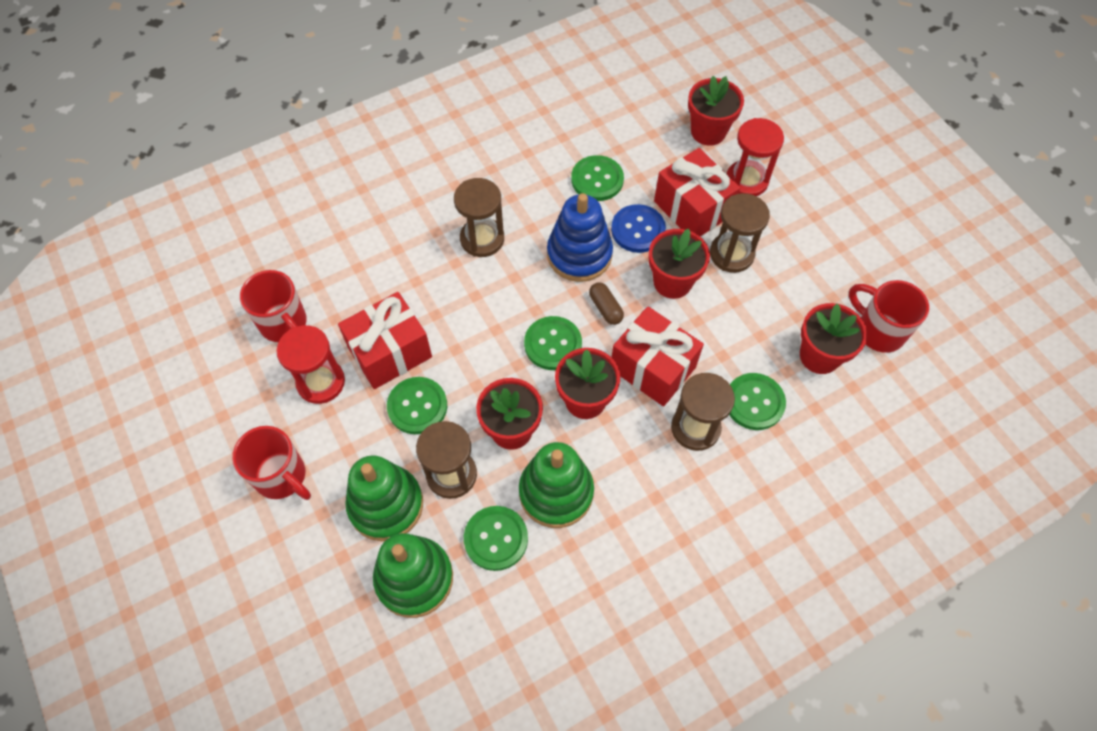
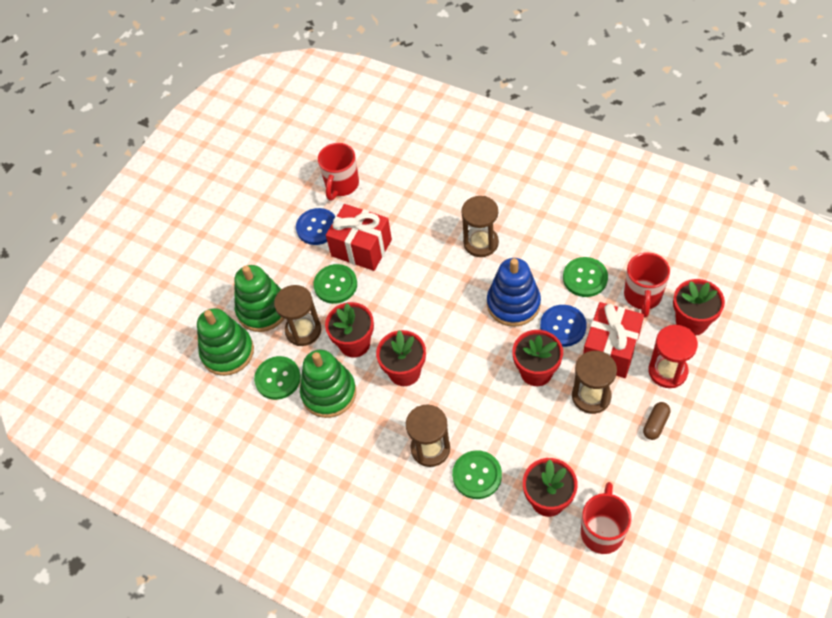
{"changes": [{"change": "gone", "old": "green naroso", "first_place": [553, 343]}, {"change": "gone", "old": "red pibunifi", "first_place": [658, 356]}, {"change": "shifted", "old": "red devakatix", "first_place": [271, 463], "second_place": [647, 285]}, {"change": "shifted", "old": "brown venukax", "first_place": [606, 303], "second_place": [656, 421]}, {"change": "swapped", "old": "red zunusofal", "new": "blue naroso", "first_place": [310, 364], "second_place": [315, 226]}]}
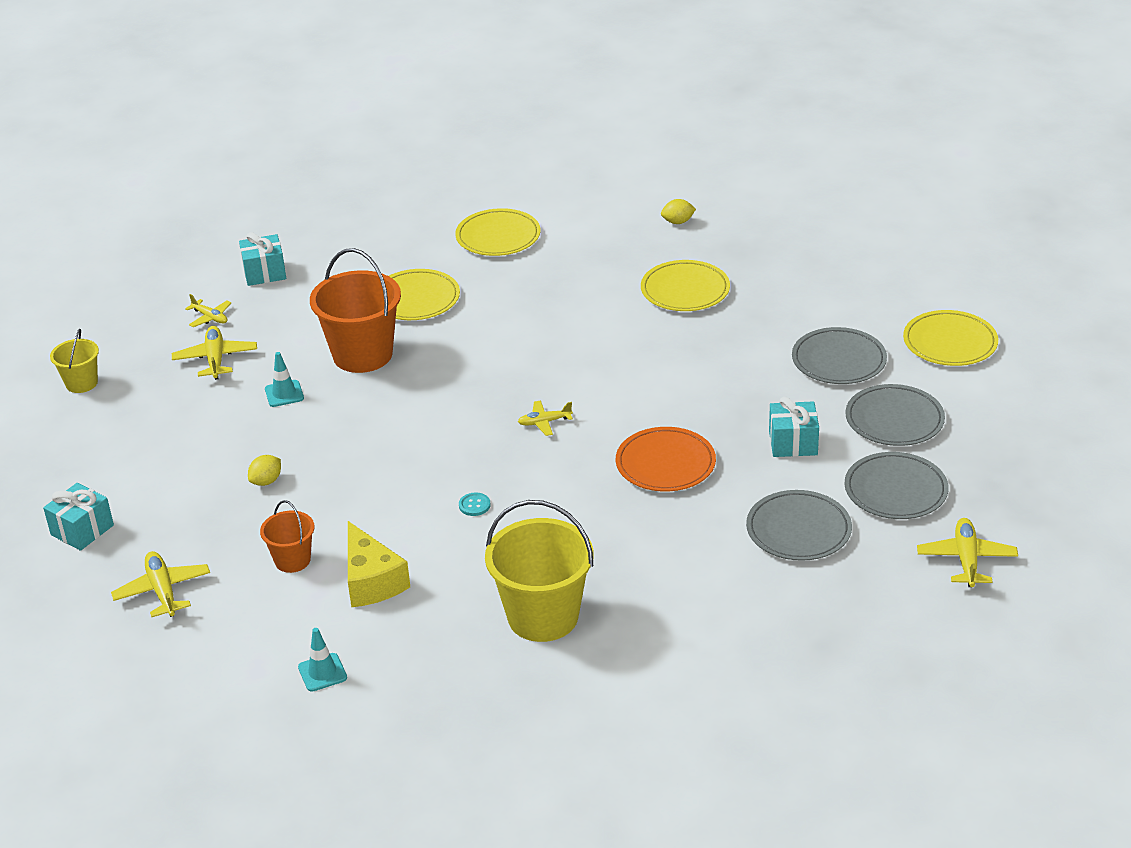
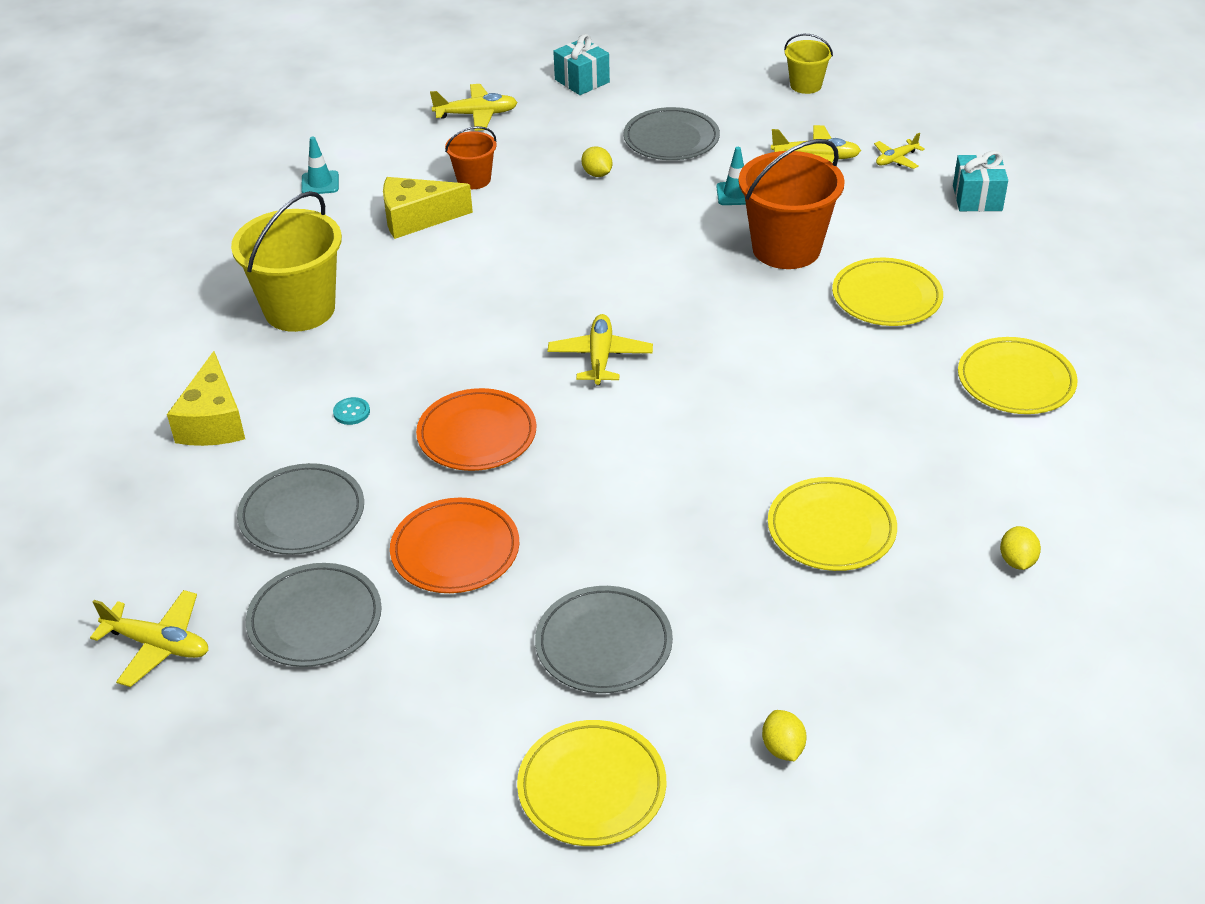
{"changes": [{"change": "new", "new": "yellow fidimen", "second_place": [206, 398]}, {"change": "new", "new": "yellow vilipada", "second_place": [784, 736]}, {"change": "shifted", "old": "turquoise naroso", "first_place": [475, 504], "second_place": [351, 411]}, {"change": "shifted", "old": "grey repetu", "first_place": [895, 415], "second_place": [672, 133]}, {"change": "swapped", "old": "turquoise pibunifi", "new": "orange repetu", "first_place": [794, 427], "second_place": [454, 545]}, {"change": "scaled", "old": "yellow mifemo", "first_place": [545, 418], "second_place": [600, 349], "factor": 1.59}]}
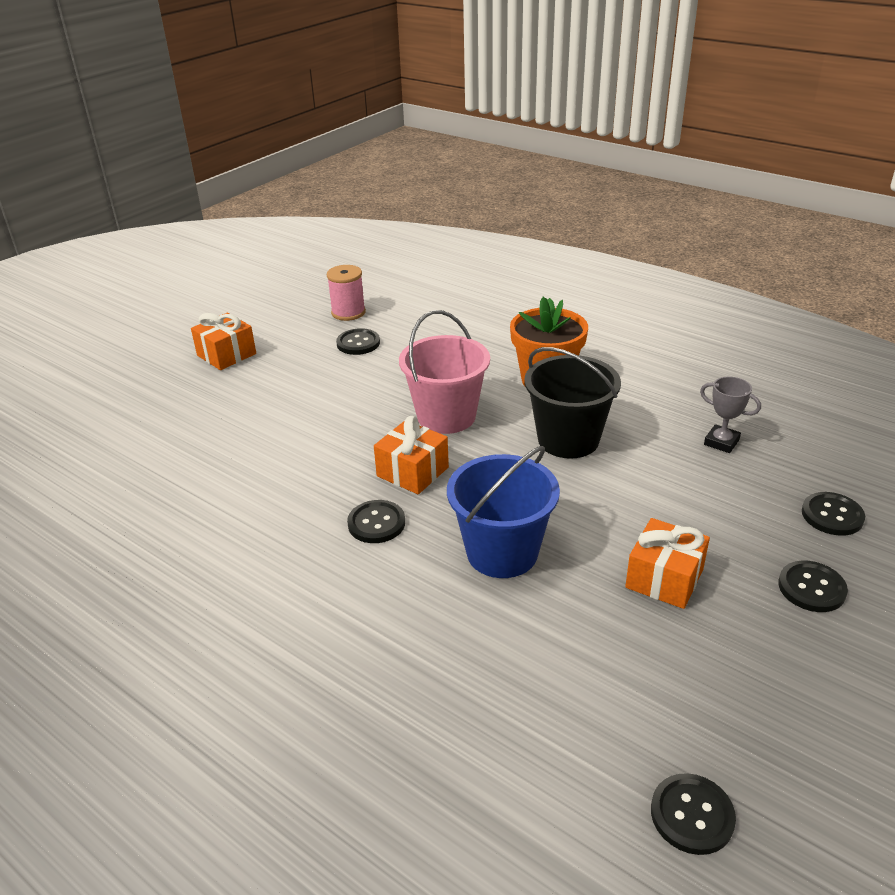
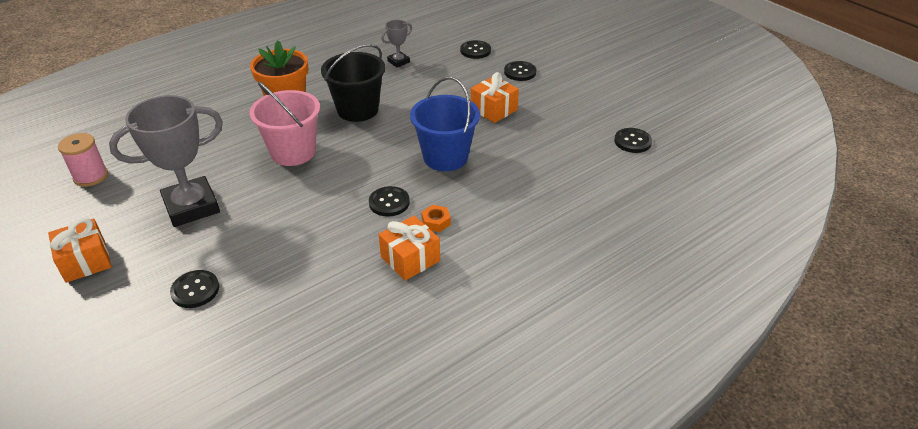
{"changes": [{"change": "new", "new": "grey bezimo", "second_place": [166, 161]}, {"change": "new", "new": "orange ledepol", "second_place": [436, 218]}, {"change": "shifted", "old": "black naroso", "first_place": [358, 341], "second_place": [194, 289]}, {"change": "shifted", "old": "orange pibunifi", "first_place": [411, 455], "second_place": [409, 248]}]}
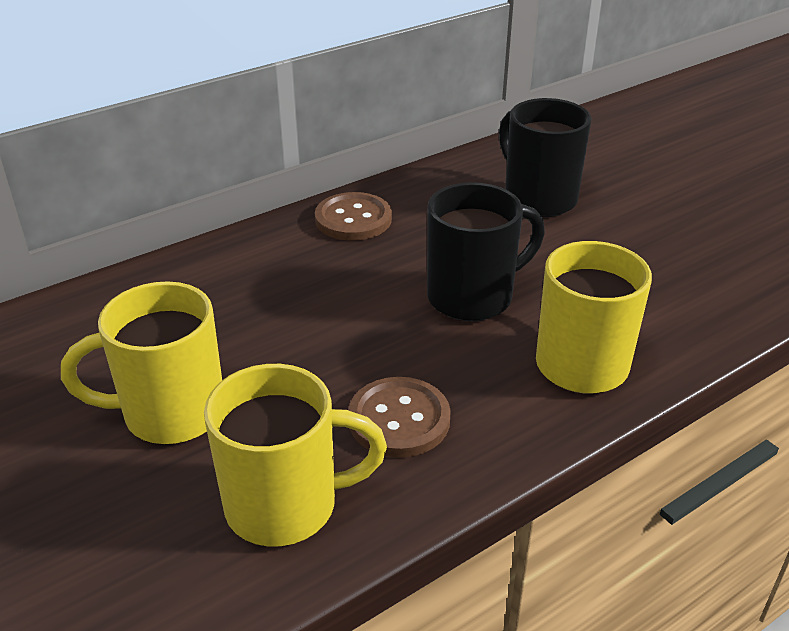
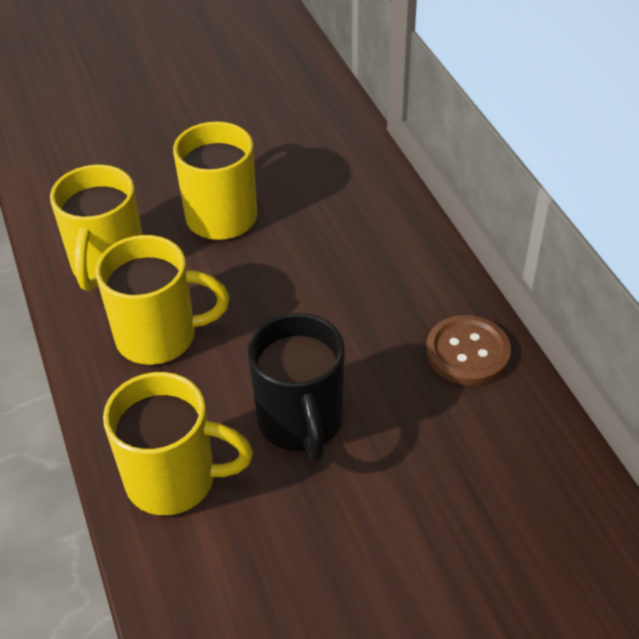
{"changes": [{"change": "gone", "old": "black devakatix", "first_place": [545, 157]}, {"change": "swapped", "old": "brown naroso", "new": "yellow devakatix", "first_place": [399, 417], "second_place": [162, 300]}]}
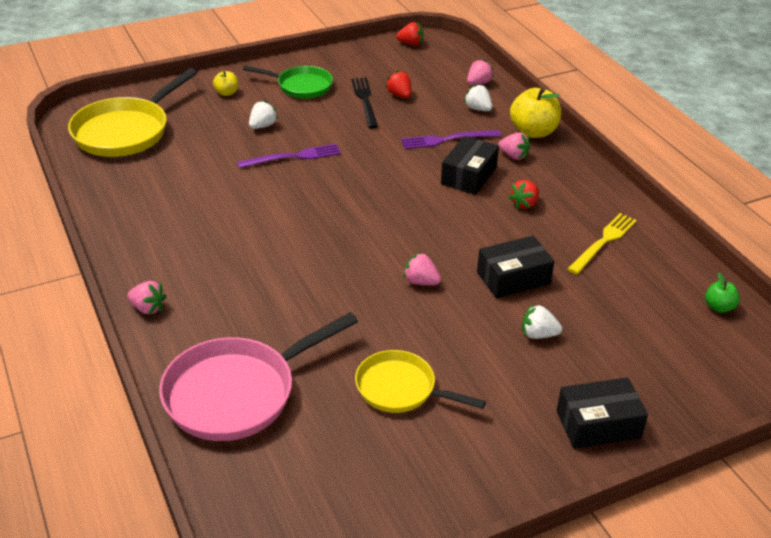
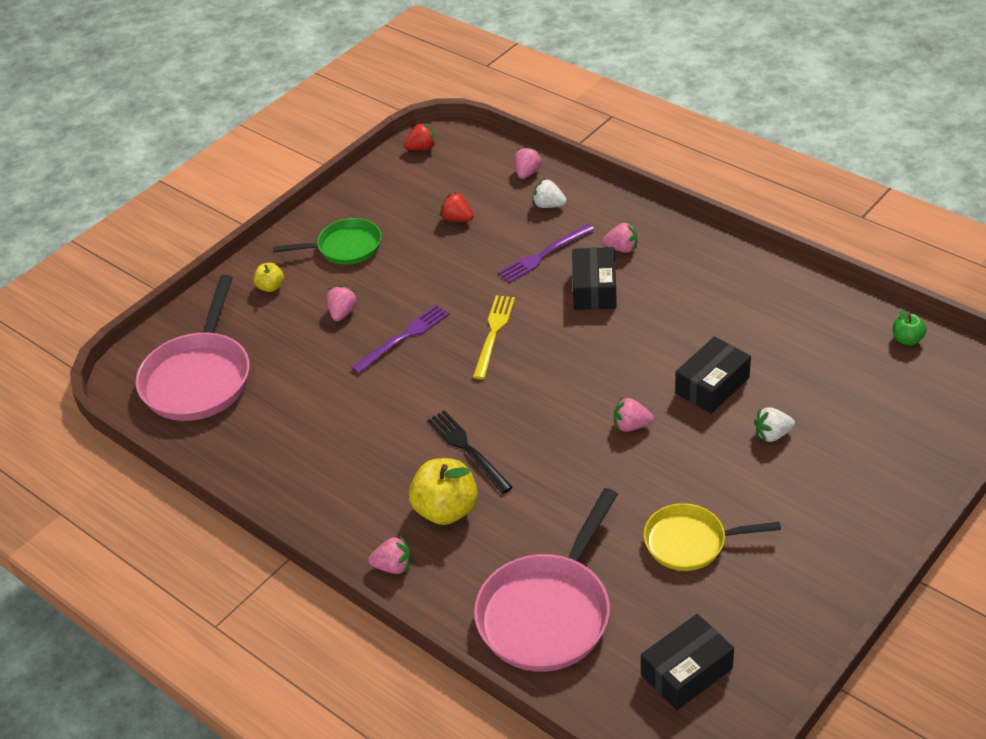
{"changes": [{"change": "gone", "old": "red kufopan", "first_place": [524, 194]}, {"change": "shifted", "old": "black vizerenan", "first_place": [364, 103], "second_place": [470, 452]}, {"change": "shifted", "old": "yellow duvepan", "first_place": [535, 112], "second_place": [443, 491]}, {"change": "shifted", "old": "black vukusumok", "first_place": [602, 413], "second_place": [687, 662]}, {"change": "shifted", "old": "yellow vizerenan", "first_place": [602, 243], "second_place": [494, 337]}, {"change": "repainted", "old": "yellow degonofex", "new": "pink degonofex", "first_place": [132, 112], "second_place": [193, 348]}, {"change": "repainted", "old": "white kufopan", "new": "pink kufopan", "first_place": [263, 114], "second_place": [341, 303]}]}
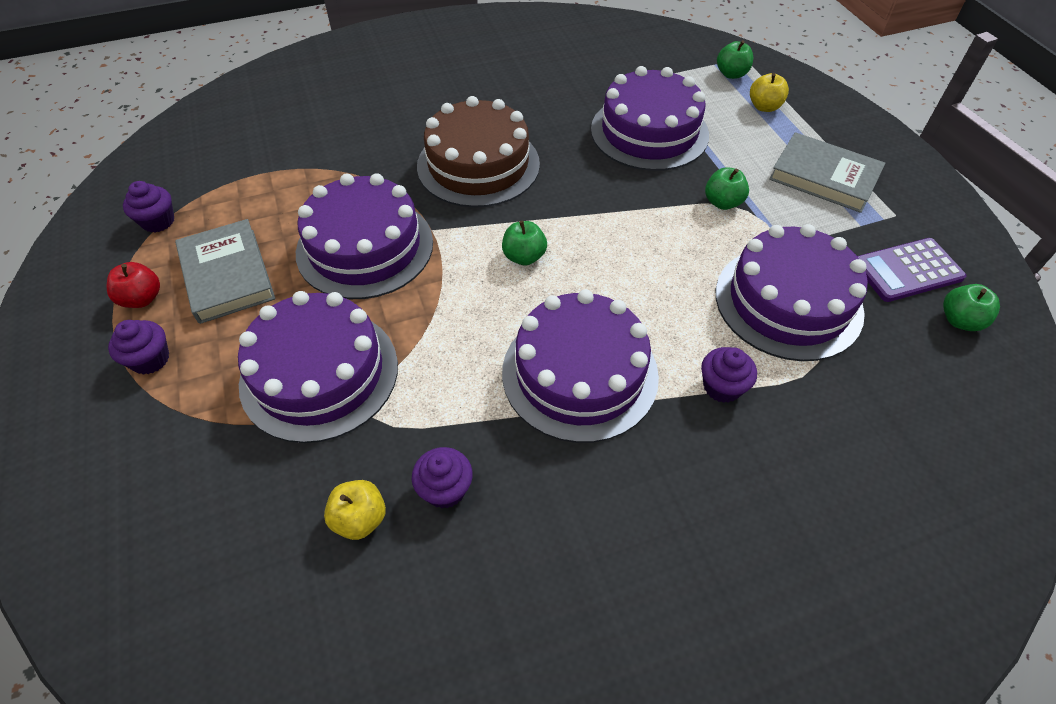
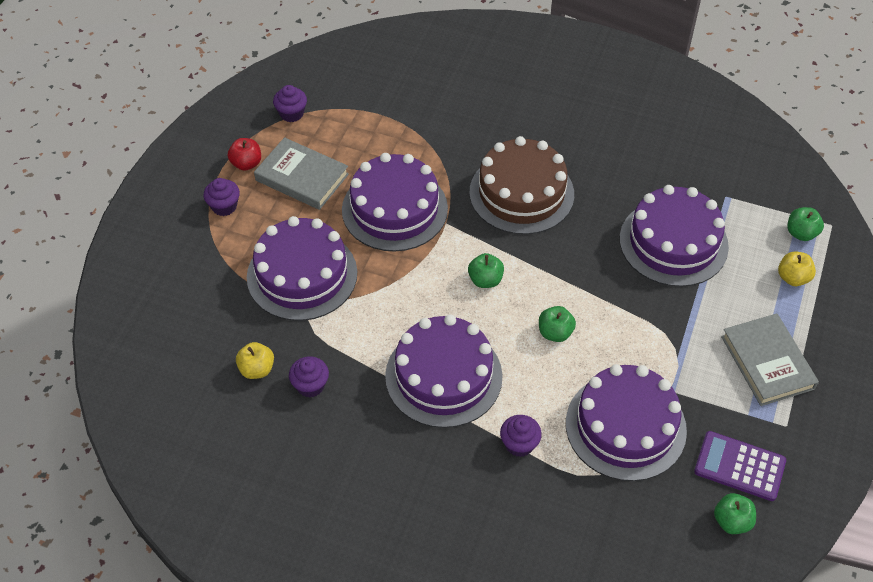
{"changes": [{"change": "shifted", "old": "green duvepan", "first_place": [727, 188], "second_place": [557, 324]}, {"change": "rotated", "old": "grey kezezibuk", "first_place": [225, 271], "second_place": [301, 173], "degrees": -75}]}
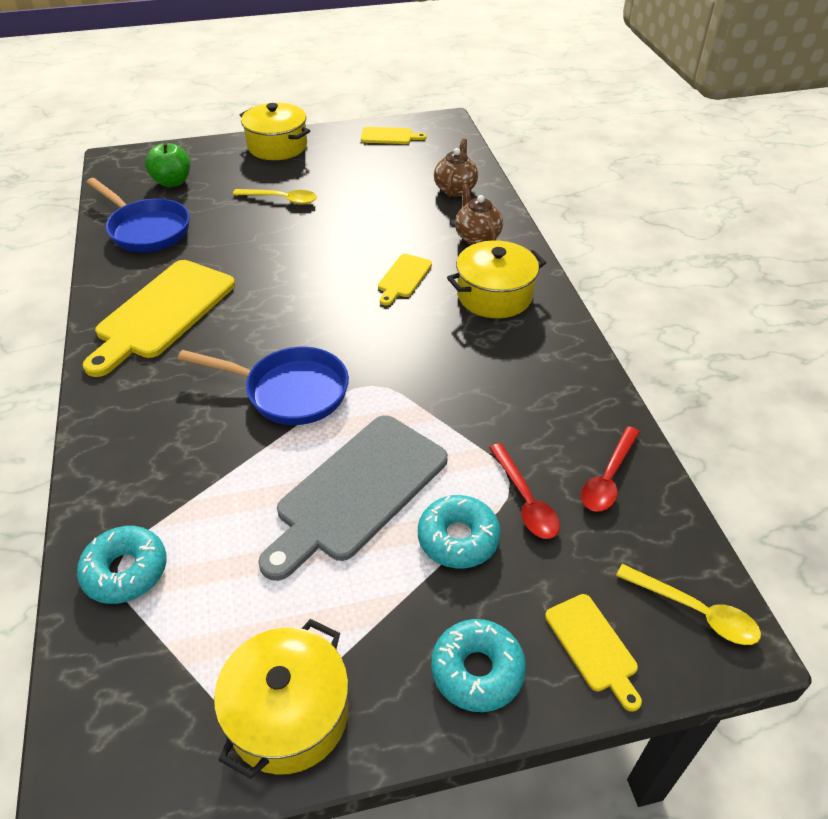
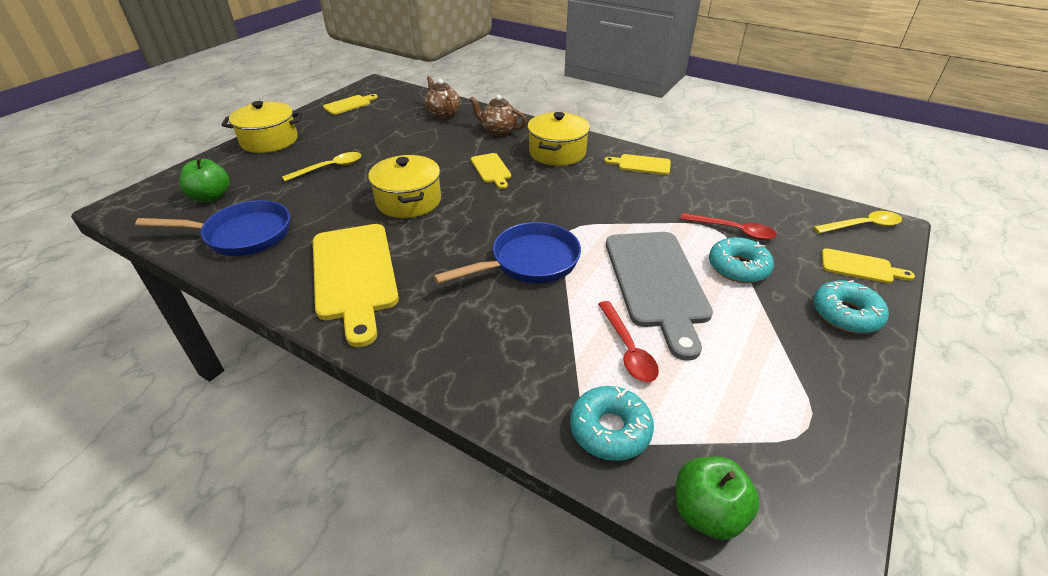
{"changes": [{"change": "new", "new": "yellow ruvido", "second_place": [637, 164]}, {"change": "new", "new": "green duvepan", "second_place": [718, 498]}, {"change": "shifted", "old": "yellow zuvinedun", "first_place": [281, 699], "second_place": [404, 186]}, {"change": "shifted", "old": "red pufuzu", "first_place": [610, 469], "second_place": [628, 341]}]}
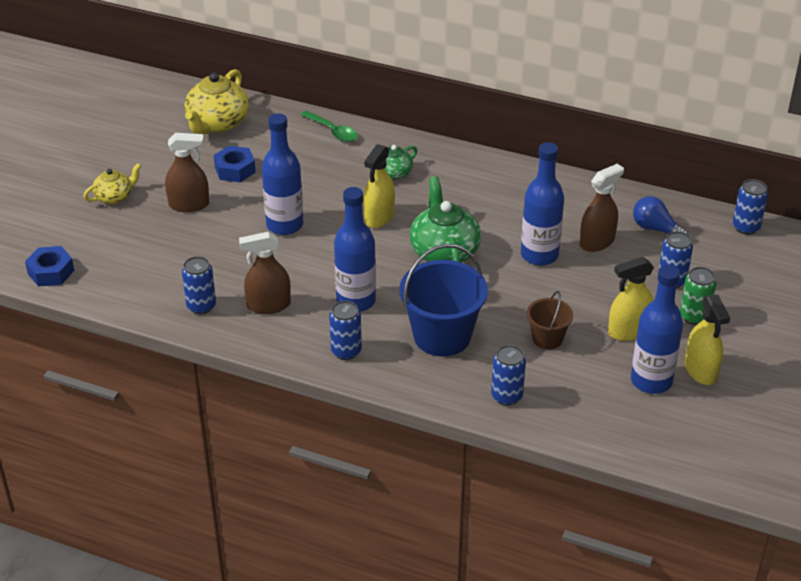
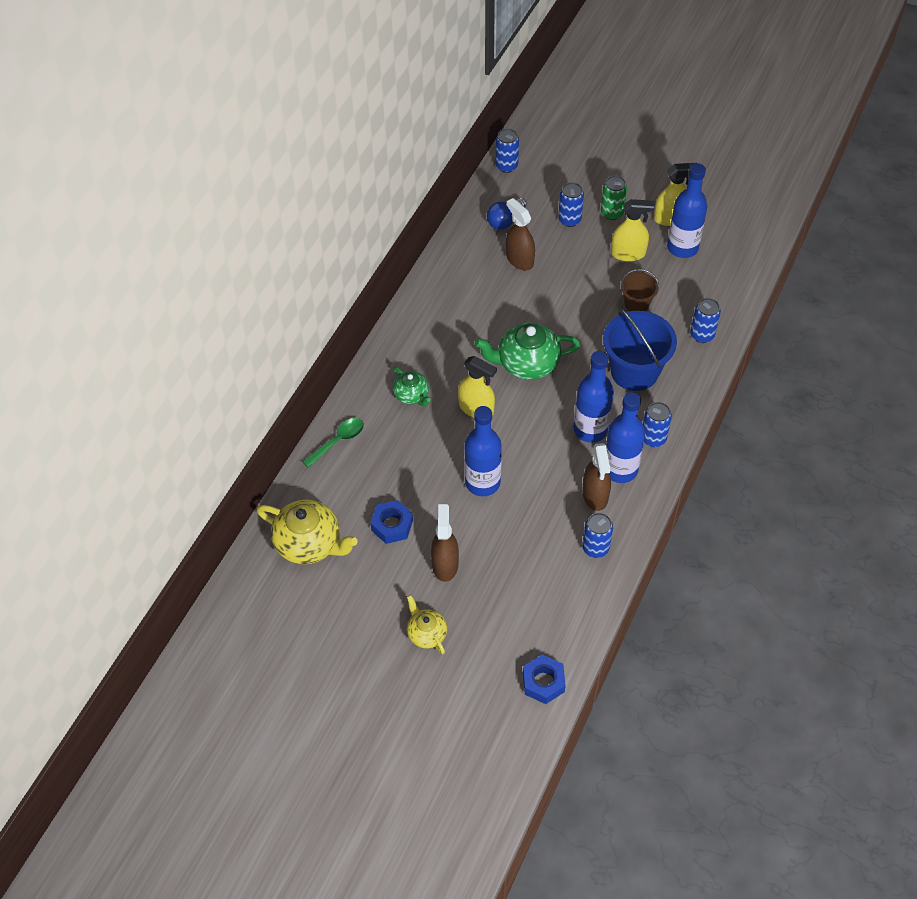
{"changes": [{"change": "shifted", "old": "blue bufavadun", "first_place": [542, 204], "second_place": [625, 437]}, {"change": "rotated", "old": "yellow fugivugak", "first_place": [631, 299], "second_place": [633, 230], "degrees": -75}]}
